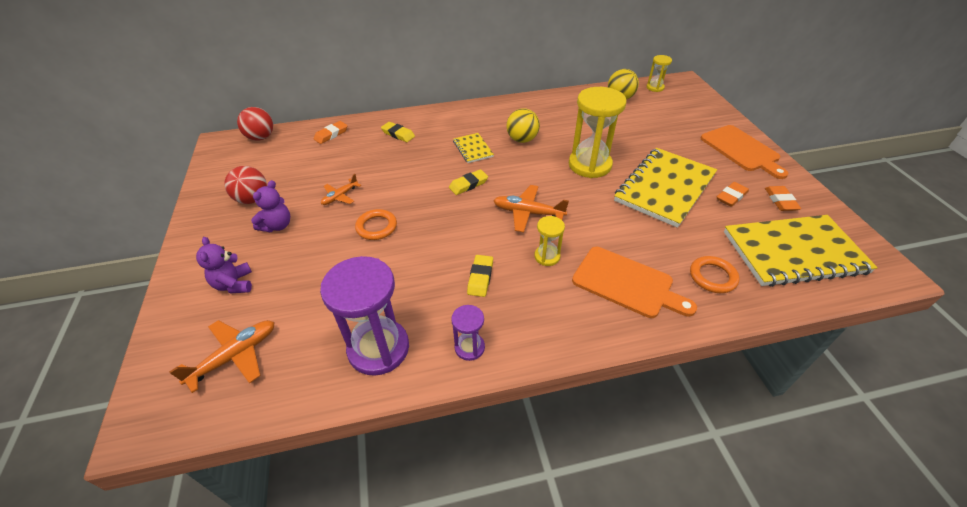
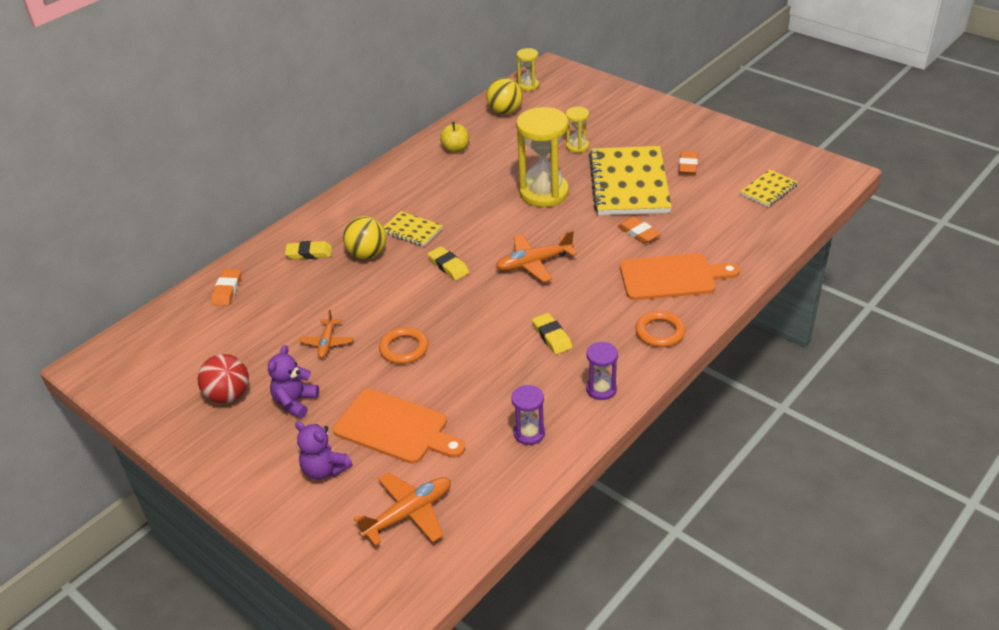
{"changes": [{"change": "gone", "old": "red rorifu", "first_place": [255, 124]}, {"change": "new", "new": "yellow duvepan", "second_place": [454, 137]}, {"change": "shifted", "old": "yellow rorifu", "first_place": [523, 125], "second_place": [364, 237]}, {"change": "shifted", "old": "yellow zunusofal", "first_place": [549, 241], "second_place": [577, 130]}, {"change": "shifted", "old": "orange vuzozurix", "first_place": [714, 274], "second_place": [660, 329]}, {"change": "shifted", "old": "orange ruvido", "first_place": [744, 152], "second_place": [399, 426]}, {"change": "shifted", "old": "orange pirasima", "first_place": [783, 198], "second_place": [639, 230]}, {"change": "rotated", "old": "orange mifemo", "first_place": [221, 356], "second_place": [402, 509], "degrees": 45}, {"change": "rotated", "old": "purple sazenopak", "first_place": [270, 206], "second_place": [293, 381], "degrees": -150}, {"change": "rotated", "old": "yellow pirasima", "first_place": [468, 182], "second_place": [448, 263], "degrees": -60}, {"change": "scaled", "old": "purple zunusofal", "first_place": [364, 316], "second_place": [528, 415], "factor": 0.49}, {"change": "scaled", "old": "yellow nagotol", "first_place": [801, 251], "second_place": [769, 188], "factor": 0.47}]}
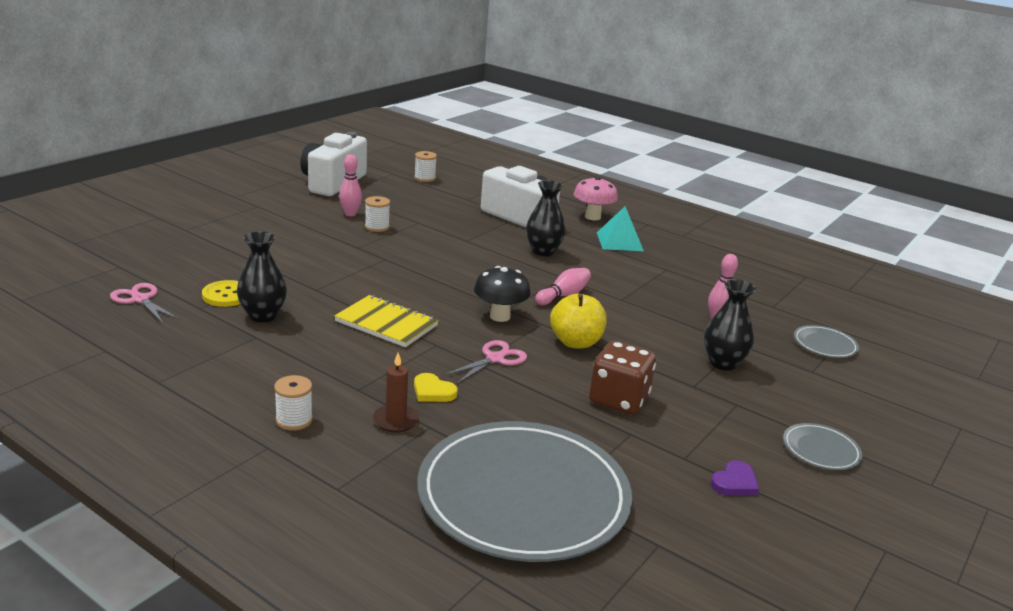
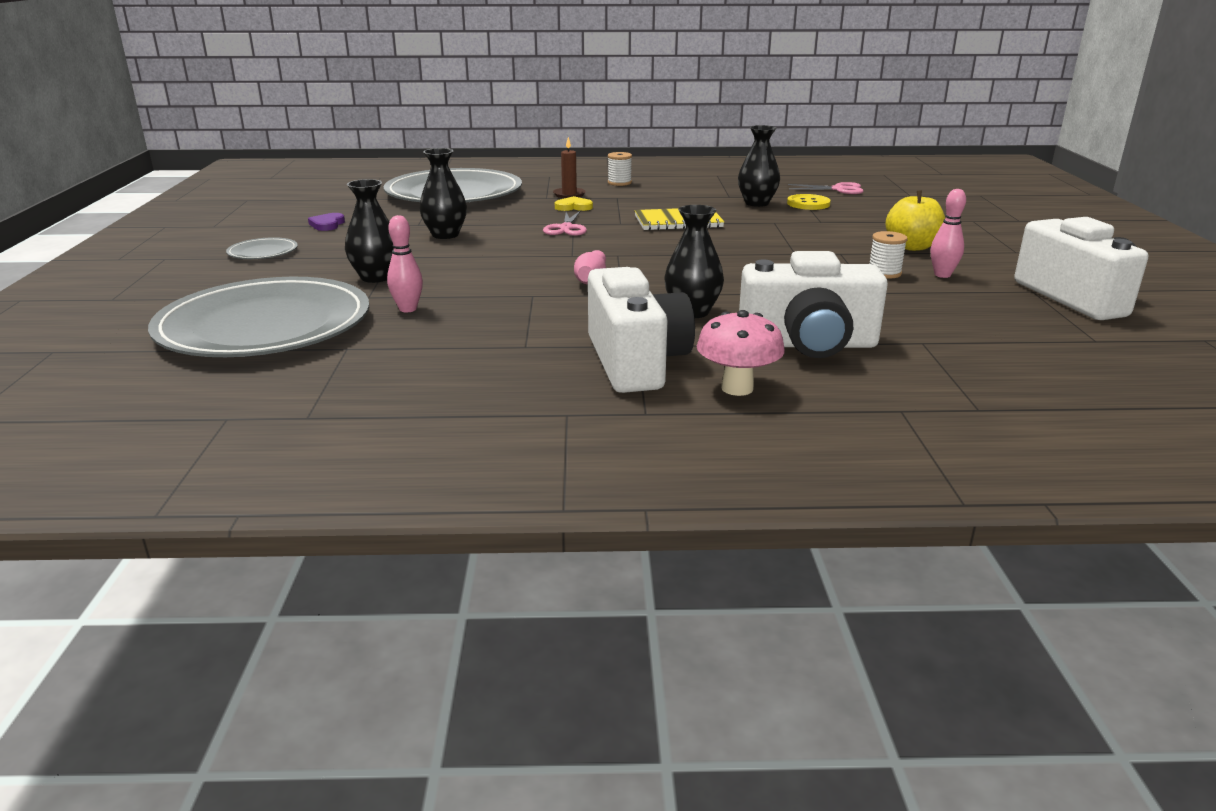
{"changes": [{"change": "gone", "old": "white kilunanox", "first_place": [425, 166]}, {"change": "gone", "old": "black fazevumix", "first_place": [502, 294]}, {"change": "shifted", "old": "yellow duvepan", "first_place": [578, 321], "second_place": [915, 220]}, {"change": "swapped", "old": "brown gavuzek", "new": "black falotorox", "first_place": [622, 377], "second_place": [443, 193]}, {"change": "swapped", "old": "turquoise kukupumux", "new": "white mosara", "first_place": [620, 228], "second_place": [641, 330]}, {"change": "scaled", "old": "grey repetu", "first_place": [826, 341], "second_place": [258, 317], "factor": 2.48}]}
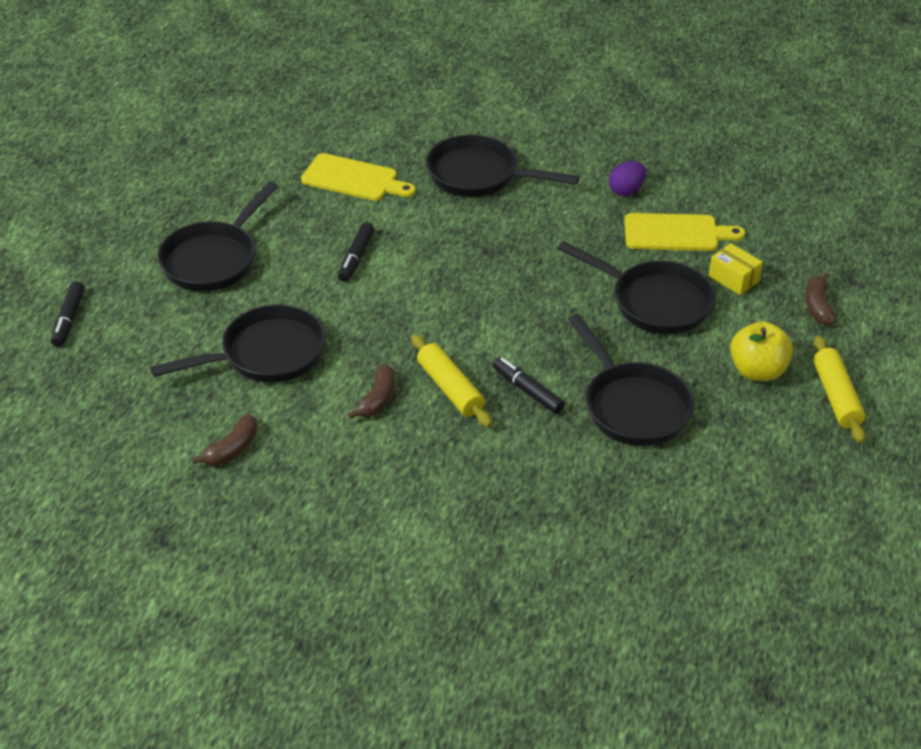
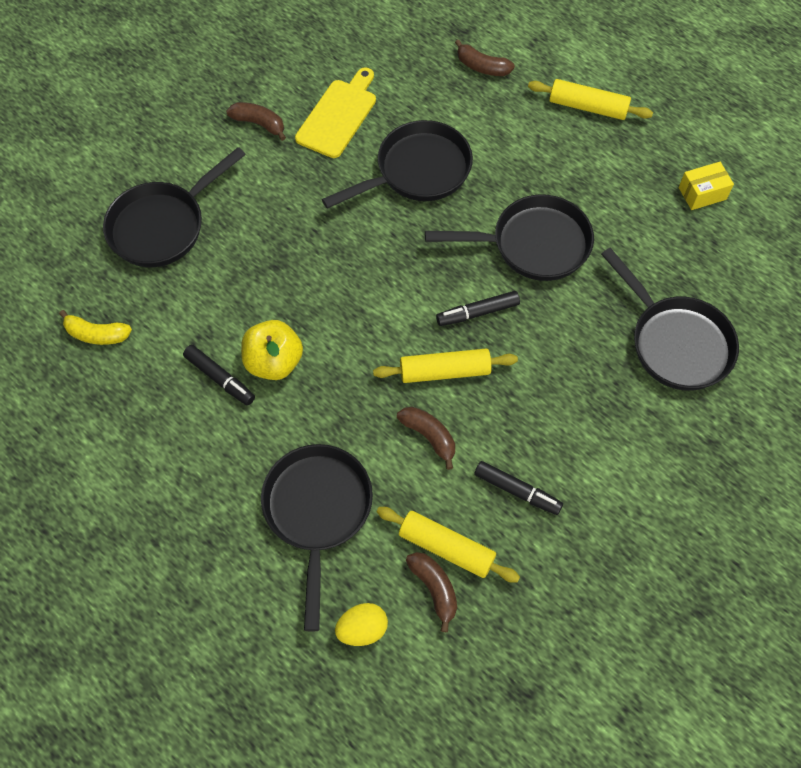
{"changes": [{"change": "new", "new": "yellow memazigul", "second_place": [361, 624]}, {"change": "new", "new": "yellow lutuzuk", "second_place": [448, 544]}, {"change": "shifted", "old": "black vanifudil", "first_place": [68, 314], "second_place": [518, 488]}, {"change": "shifted", "old": "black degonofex", "first_place": [217, 236], "second_place": [670, 319]}, {"change": "shifted", "old": "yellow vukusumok", "first_place": [736, 269], "second_place": [706, 186]}, {"change": "shifted", "old": "yellow duvepan", "first_place": [761, 351], "second_place": [272, 350]}, {"change": "swapped", "old": "yellow ruvido", "new": "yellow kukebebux", "first_place": [358, 177], "second_place": [95, 327]}, {"change": "swapped", "old": "purple memazigul", "new": "brown kukebebux", "first_place": [627, 178], "second_place": [256, 121]}]}
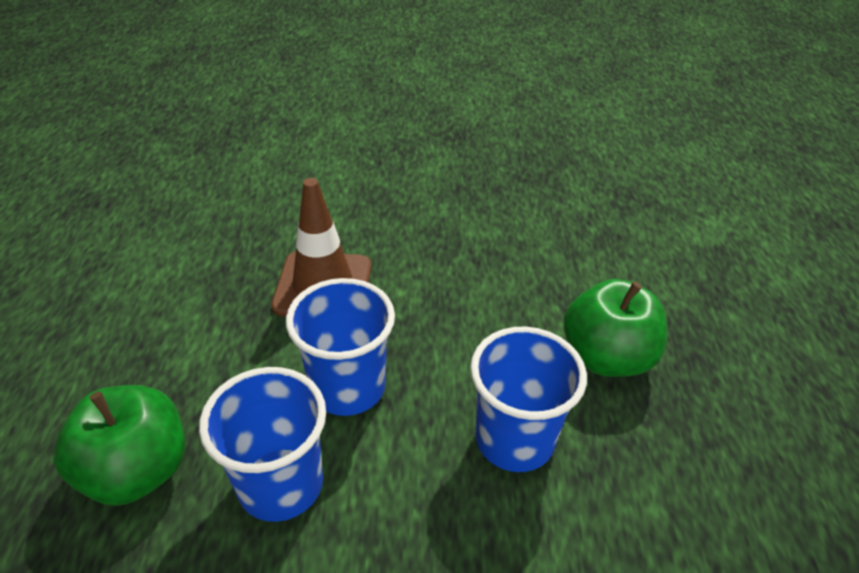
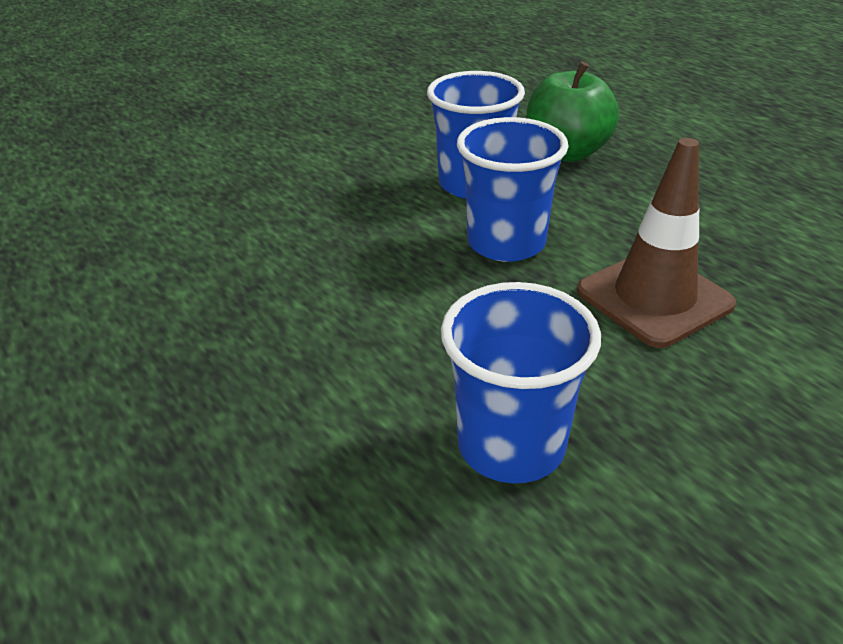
{"changes": [{"change": "gone", "old": "green duvepan", "first_place": [615, 328]}, {"change": "shifted", "old": "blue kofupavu", "first_place": [528, 399], "second_place": [521, 382]}]}
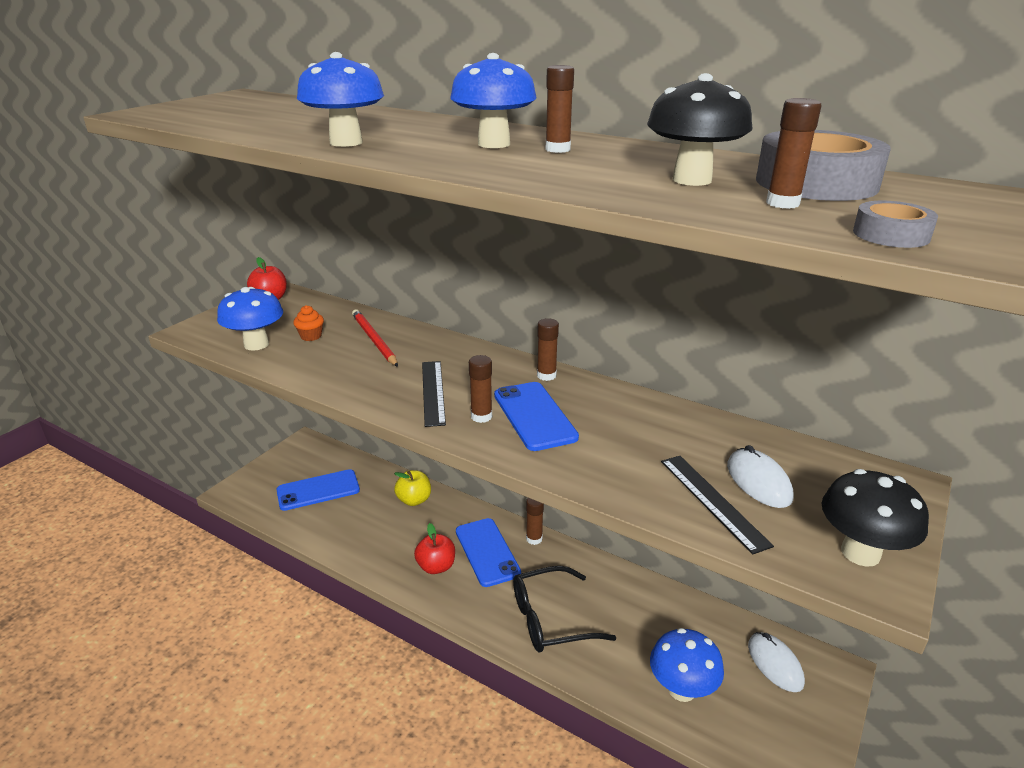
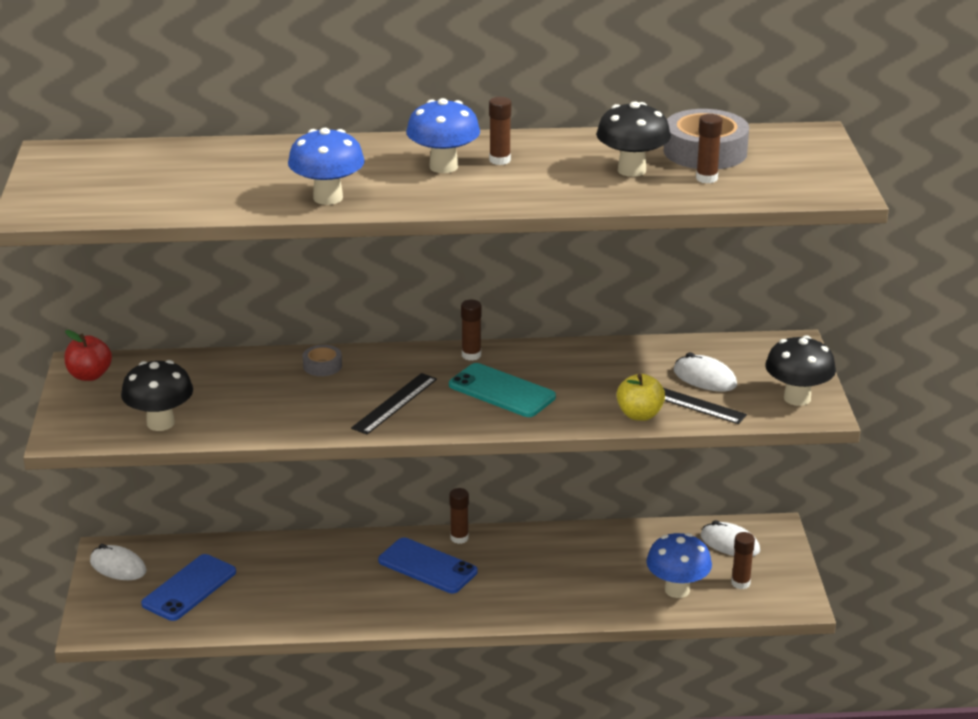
{"changes": [{"change": "gone", "old": "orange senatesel", "first_place": [308, 323]}, {"change": "gone", "old": "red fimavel", "first_place": [375, 338]}, {"change": "gone", "old": "red duvepan", "first_place": [434, 548]}, {"change": "gone", "old": "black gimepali", "first_place": [565, 609]}, {"change": "new", "new": "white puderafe", "second_place": [118, 562]}, {"change": "shifted", "old": "yellow duvepan", "first_place": [412, 488], "second_place": [640, 397]}, {"change": "shifted", "old": "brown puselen", "first_place": [480, 389], "second_place": [743, 560]}, {"change": "shifted", "old": "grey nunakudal", "first_place": [895, 224], "second_place": [322, 360]}, {"change": "repainted", "old": "blue fazevumix", "new": "black fazevumix", "first_place": [250, 319], "second_place": [157, 395]}, {"change": "repainted", "old": "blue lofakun", "new": "turquoise lofakun", "first_place": [536, 416], "second_place": [502, 390]}, {"change": "rotated", "old": "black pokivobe", "first_place": [434, 394], "second_place": [394, 403], "degrees": 75}]}
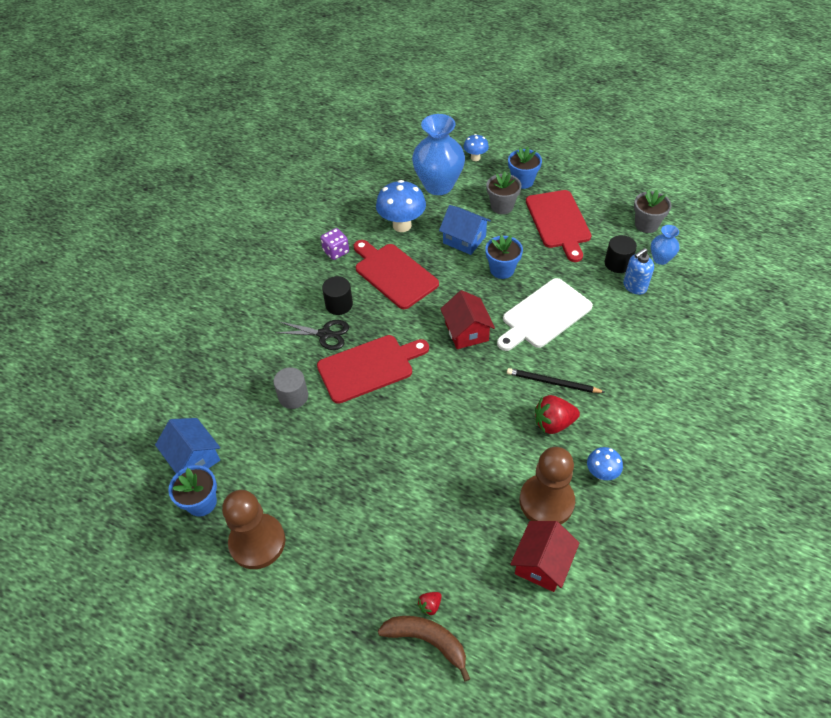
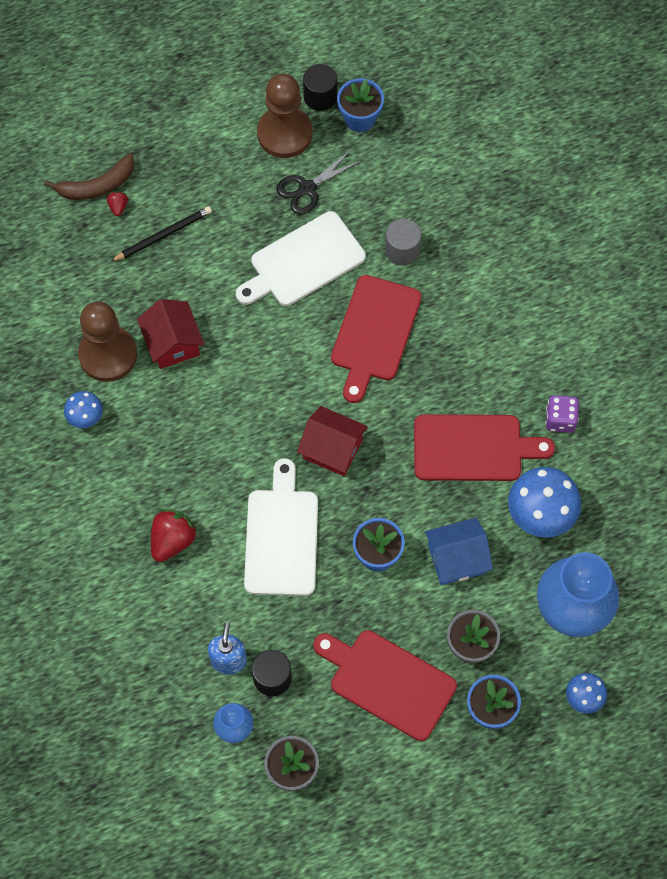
{"changes": [{"change": "gone", "old": "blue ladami", "first_place": [187, 445]}, {"change": "new", "new": "white ruvido", "second_place": [301, 258]}, {"change": "shifted", "old": "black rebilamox", "first_place": [312, 335], "second_place": [318, 182]}, {"change": "shifted", "old": "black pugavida", "first_place": [337, 295], "second_place": [320, 87]}, {"change": "shifted", "old": "black fimavel", "first_place": [556, 380], "second_place": [161, 234]}, {"change": "shifted", "old": "red ladami", "first_place": [544, 556], "second_place": [170, 334]}, {"change": "shifted", "old": "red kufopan", "first_place": [557, 414], "second_place": [174, 535]}]}
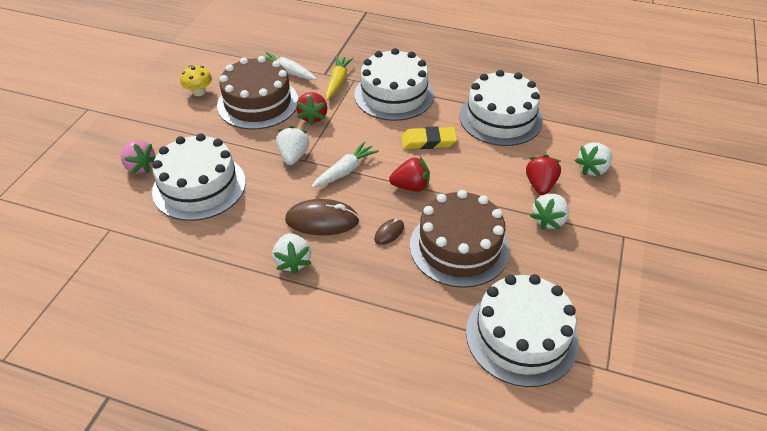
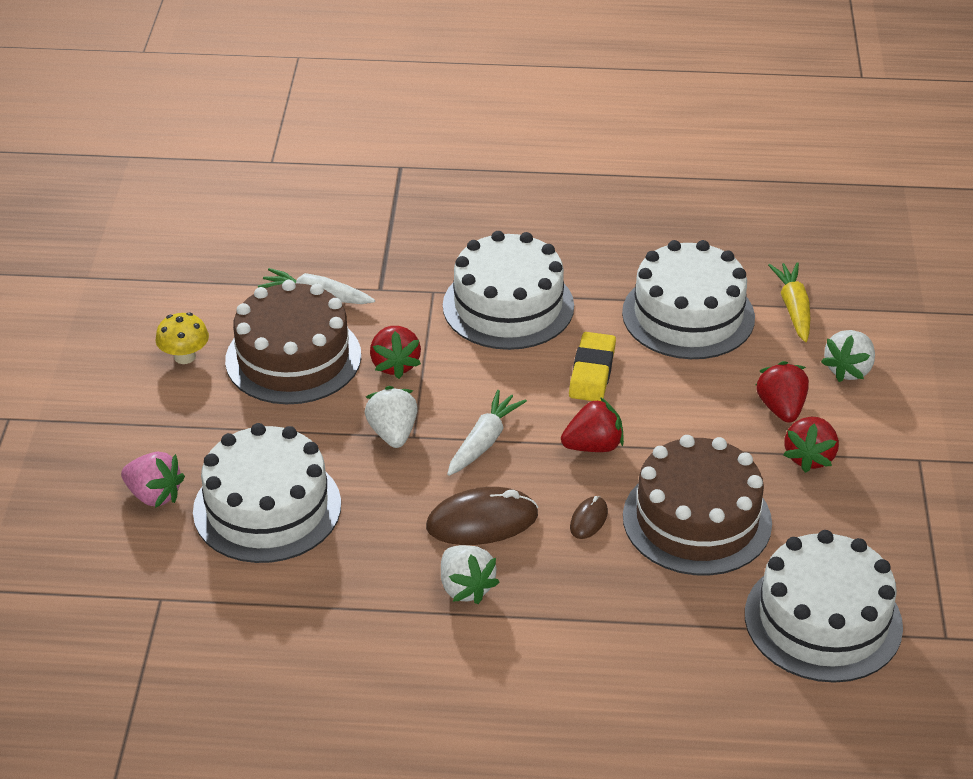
{"changes": [{"change": "shifted", "old": "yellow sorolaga", "first_place": [339, 78], "second_place": [789, 302]}, {"change": "repainted", "old": "white kufopan", "new": "red kufopan", "first_place": [549, 212], "second_place": [811, 445]}, {"change": "rotated", "old": "yellow pirasima", "first_place": [429, 137], "second_place": [592, 366], "degrees": -60}]}
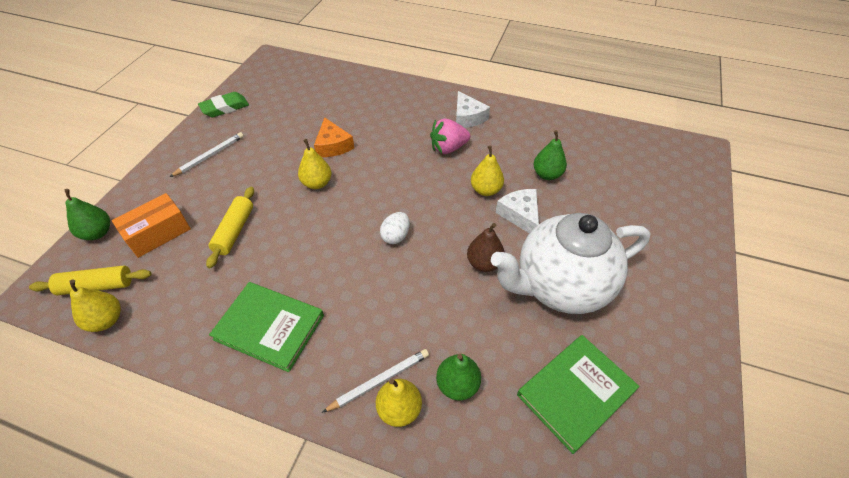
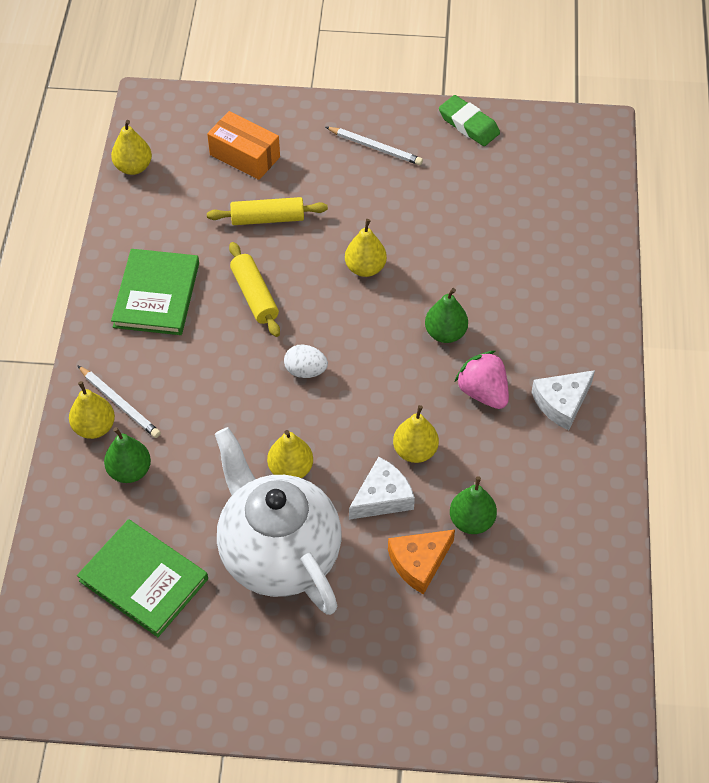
{"changes": [{"change": "shifted", "old": "yellow lutuzuk", "first_place": [90, 280], "second_place": [254, 289]}, {"change": "shifted", "old": "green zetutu", "first_place": [87, 214], "second_place": [446, 315]}, {"change": "shifted", "old": "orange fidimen", "first_place": [334, 137], "second_place": [421, 562]}, {"change": "repainted", "old": "brown zetutu", "new": "yellow zetutu", "first_place": [486, 247], "second_place": [290, 454]}]}
